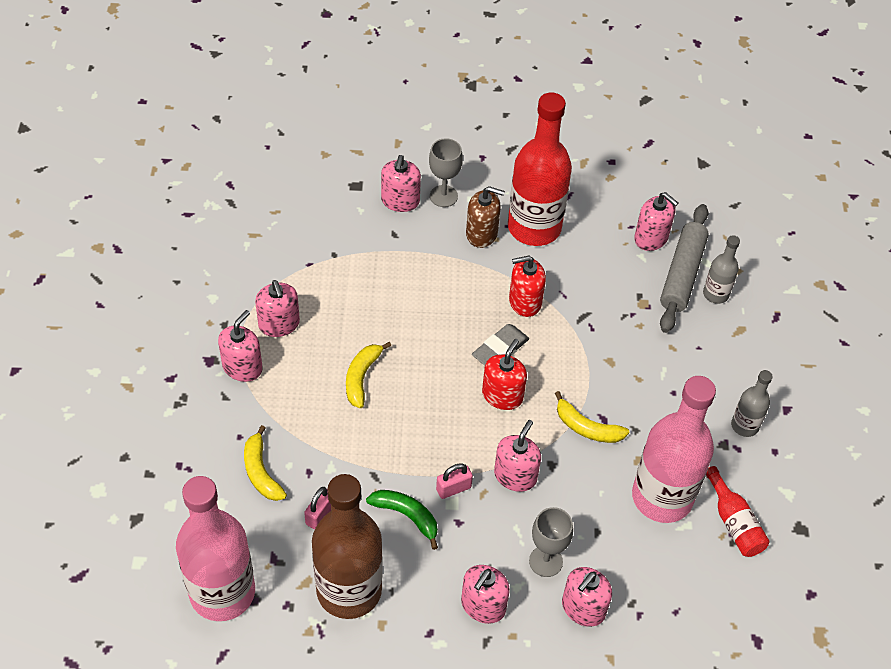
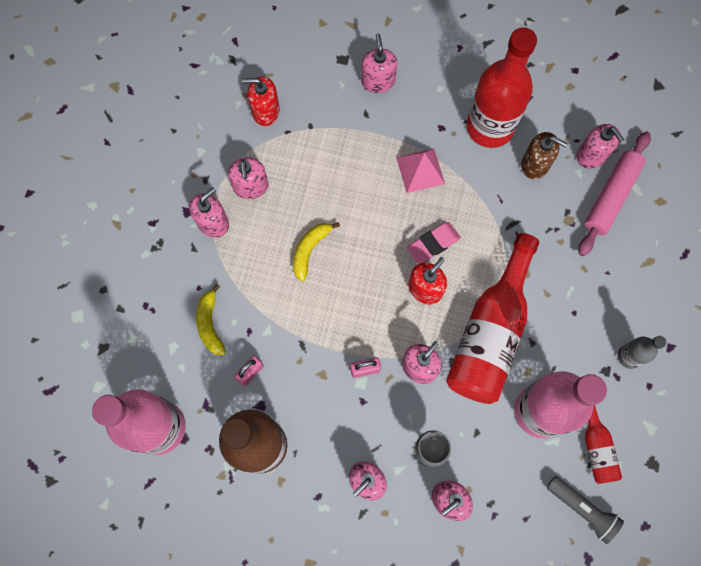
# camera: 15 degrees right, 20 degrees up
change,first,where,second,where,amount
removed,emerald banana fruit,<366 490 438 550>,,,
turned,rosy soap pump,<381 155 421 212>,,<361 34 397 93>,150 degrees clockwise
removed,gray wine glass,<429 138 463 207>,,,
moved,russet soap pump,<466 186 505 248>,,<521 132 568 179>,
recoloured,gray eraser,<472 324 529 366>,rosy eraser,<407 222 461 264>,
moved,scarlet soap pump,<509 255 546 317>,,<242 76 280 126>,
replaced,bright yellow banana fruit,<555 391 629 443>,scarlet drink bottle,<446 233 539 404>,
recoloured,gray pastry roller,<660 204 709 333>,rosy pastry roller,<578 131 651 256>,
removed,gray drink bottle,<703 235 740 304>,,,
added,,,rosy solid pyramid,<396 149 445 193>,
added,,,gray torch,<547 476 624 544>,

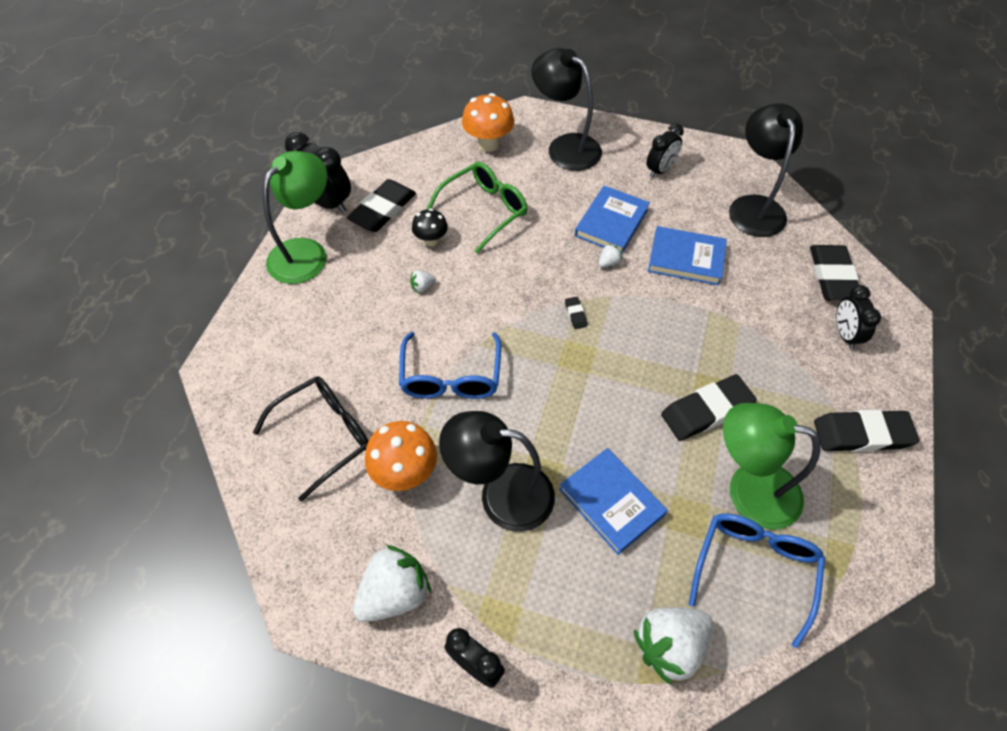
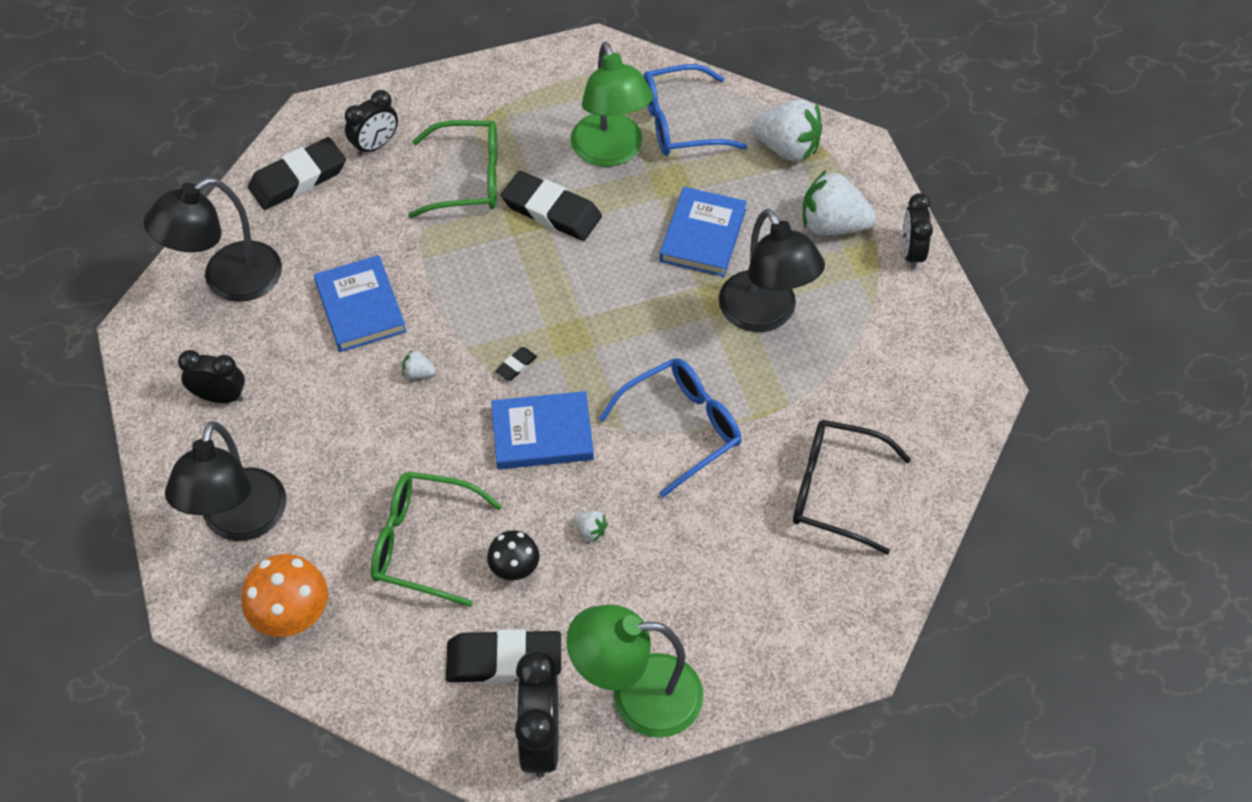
# camera: 125 degrees left, 0 degrees up
change,first,where,second,where,amount
moved,pure white berry,<353 545 431 622>,,<803 170 876 235>,
removed,bright orange fungus,<365 421 437 491>,,,
moved,blue hardcover,<575 186 650 255>,,<491 391 594 469>,
removed,ebony eraser,<814 409 919 452>,,,
added,,,emerald spectacles,<408 120 497 218>,

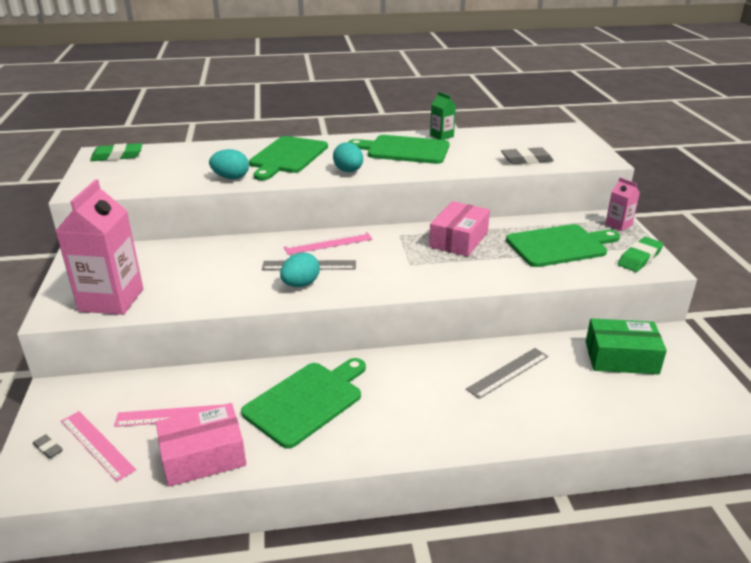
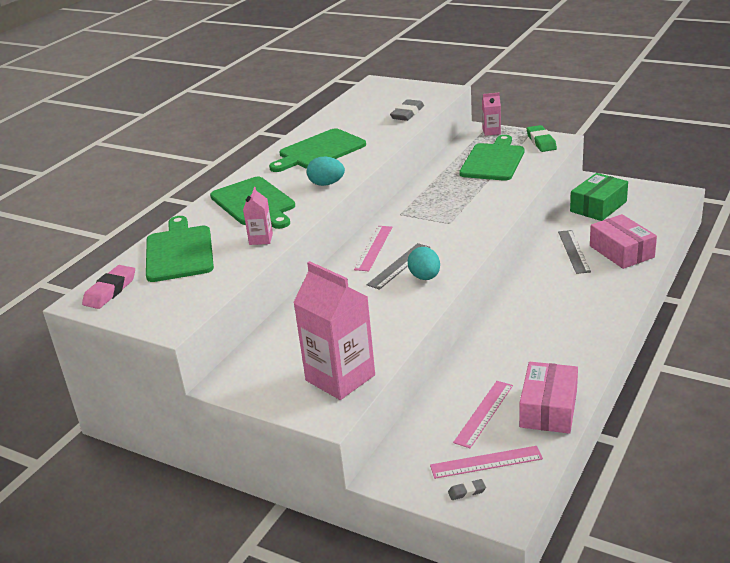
# camera: 50 degrees left, 0 degrees up
change,first,where,second,where,amount
recoloured,emerald eraser,<90 143 142 161>,rosy eraser,<82 265 135 309>,
replaced,aqua egg shape,<209 149 249 179>,rosy carton,<243 187 273 245>,
moved,emerald bread board,<241 358 366 449>,,<146 216 214 282>,
moved,rosy package,<429 201 490 257>,,<590 214 657 269>,
removed,emerald carton,<430 92 456 140>,,,

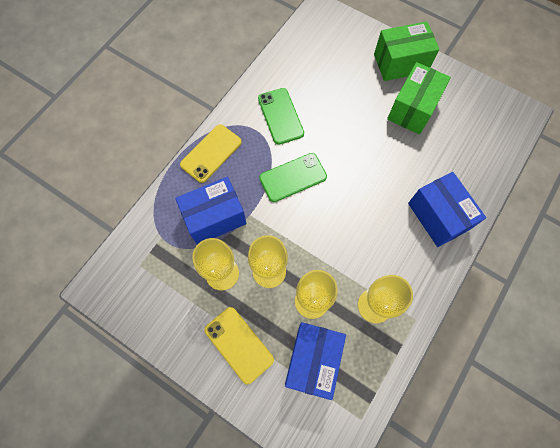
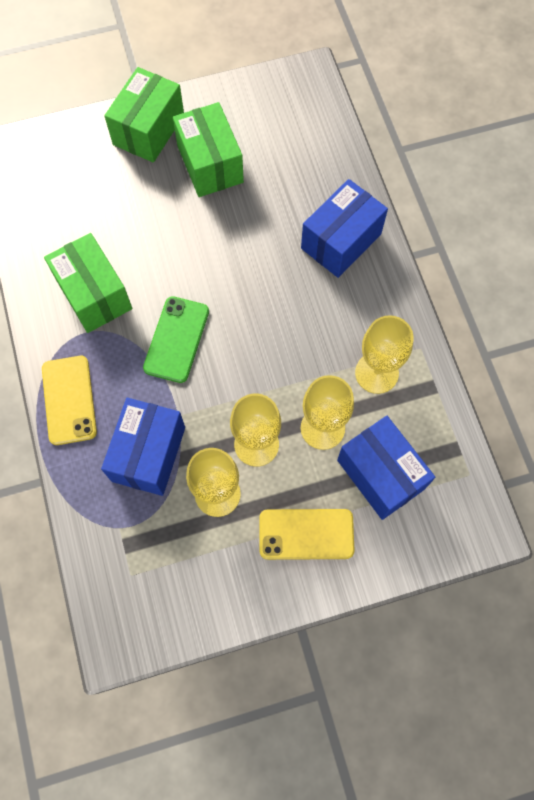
# camera: 50 degrees left, 0 degrees up
change,first,where,second,where,amount
replaced,emerald mobile phone,<258 88 304 145>,emerald package,<44 233 132 333>,
turned,blue package,<408 172 486 247>,,<301 179 388 278>,60 degrees counterclockwise

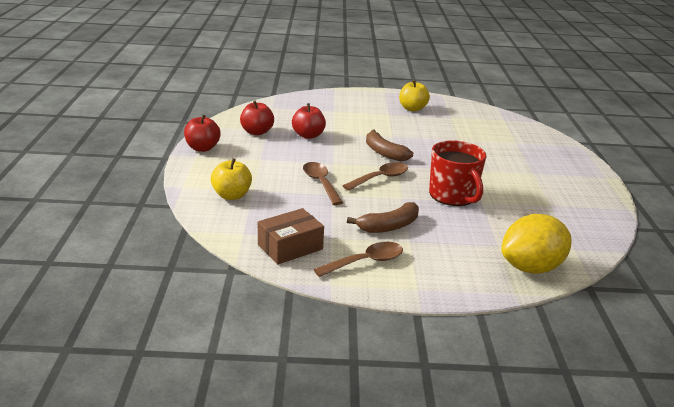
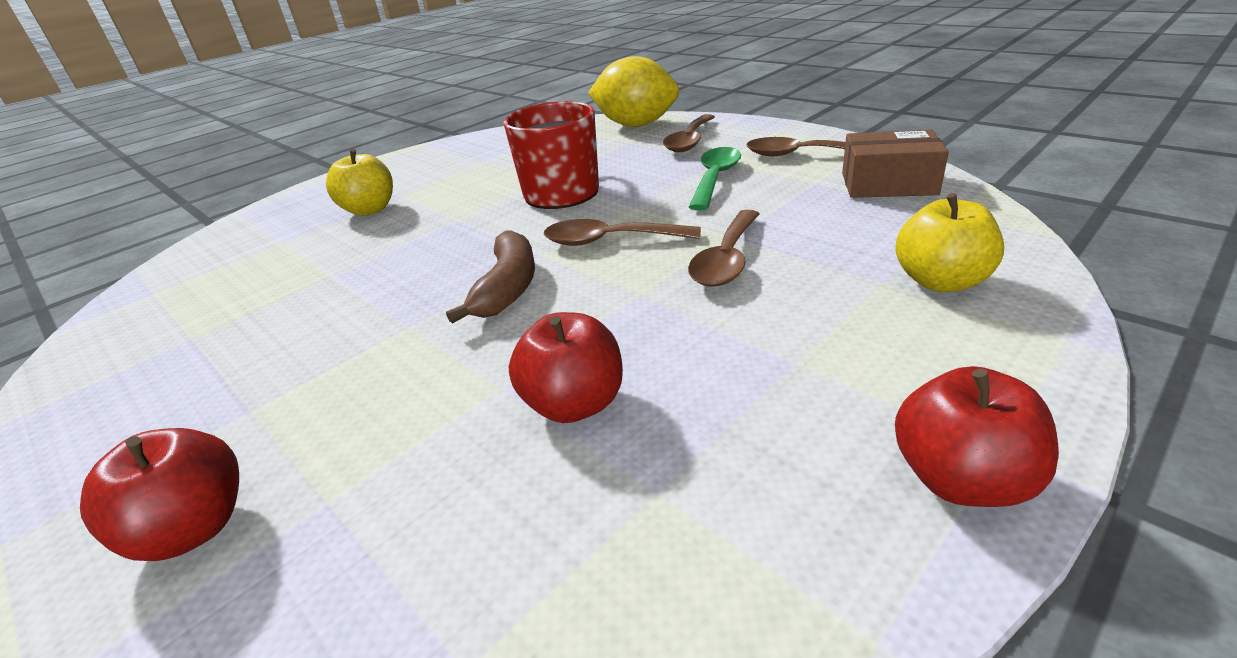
# camera: 130 degrees left, 5 degrees up
change,first,where,second,where,amount
moved,scarlet apple,<240 100 274 135>,,<80 428 239 561>,
replaced,russet banana fruit,<347 202 419 233>,emerald teaspoon,<689 147 741 211>,
moved,bright yellow apple,<399 80 430 112>,,<326 149 393 216>,
added,,,russet teaspoon,<663 114 715 152>,

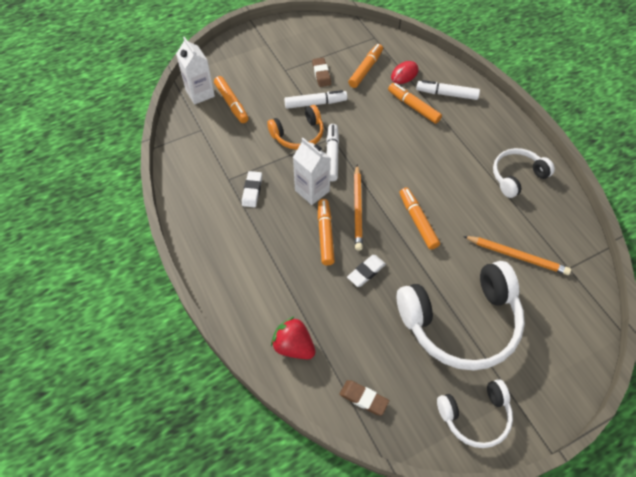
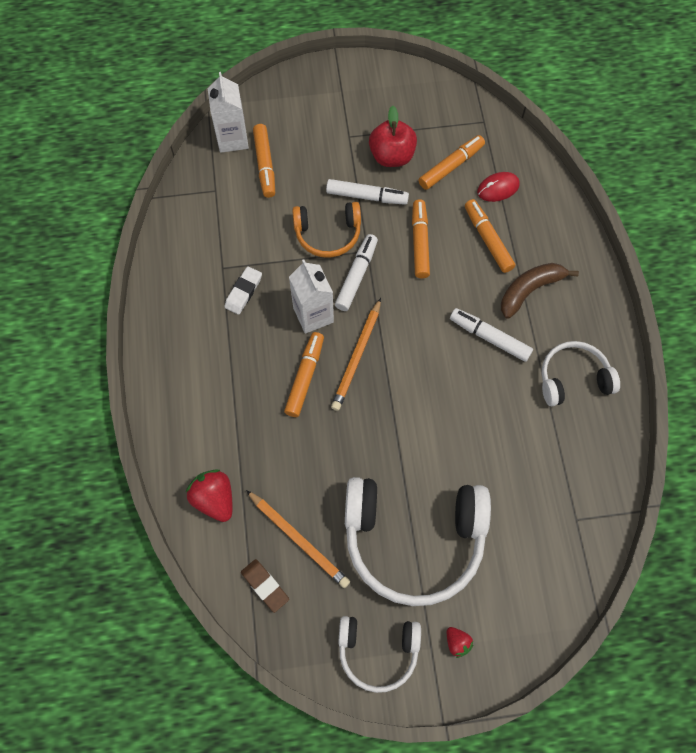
# camera: 20 degrees right, 10 degrees up
change,first,where,second,where,amount
replaced,russet eraser,<312 58 331 87>,scarlet apple,<369 106 417 167>,
removed,pure white eraser,<347 255 386 287>,,,
moved,bright orange marker,<400 187 440 250>,,<412 199 430 279>,
moved,pure white marker,<416 80 480 100>,,<450 308 533 362>,
moved,bright orange wooden pencil,<463 236 571 275>,,<246 490 350 588>,
added,,,scarlet berry,<447 627 473 658>,
added,,,russet banana fruit,<501 263 579 319>,

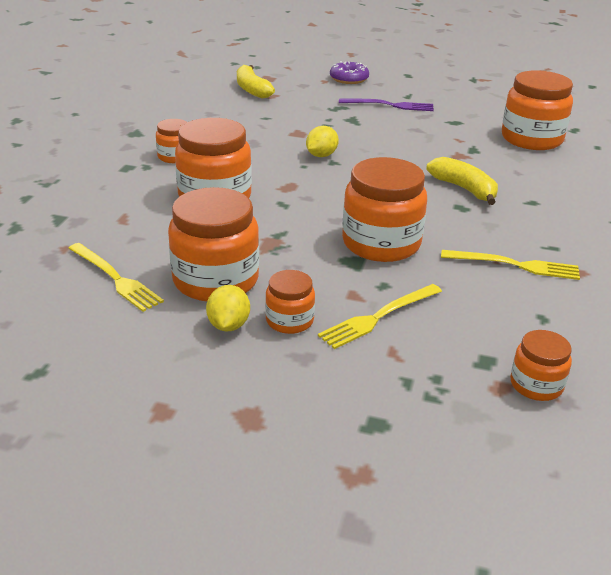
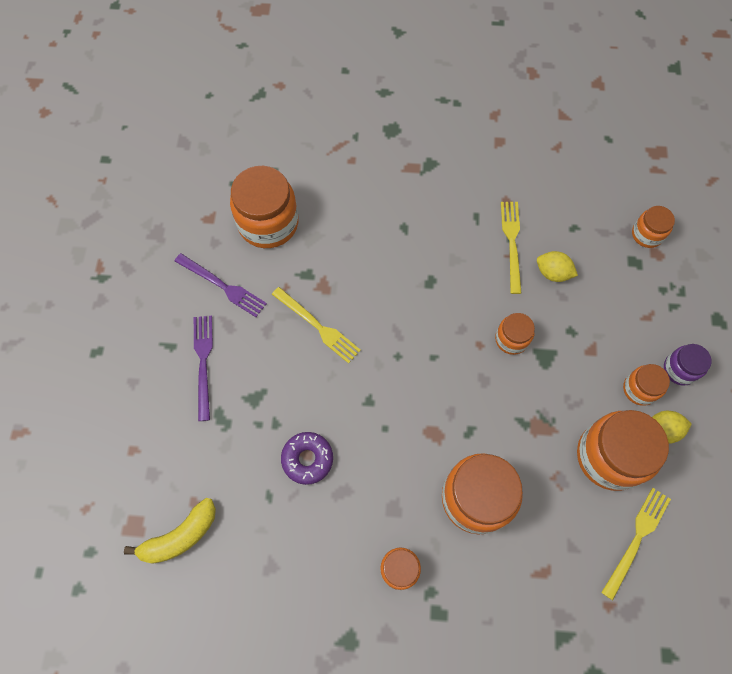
# camera: 100 degrees left, 35 degrees up
change,first,where,second,where,amount
moved,bright yellow toy lemon,<306 126 339 157>,,<537 251 578 282>,
moved,bright yellow dinner fork,<318 284 442 349>,,<272 287 361 364>,
moved,violet doughnut,<330 61 369 84>,,<281 432 333 485>,
resized,bright orange jar,<342 157 427 262>,,<495 313 535 355>,x0.52
removed,bright yellow banana fruit,<426 157 498 205>,,,
added,,,violet dinner fork,<175 253 267 317>,
added,,,violet jar,<664 344 711 386>,

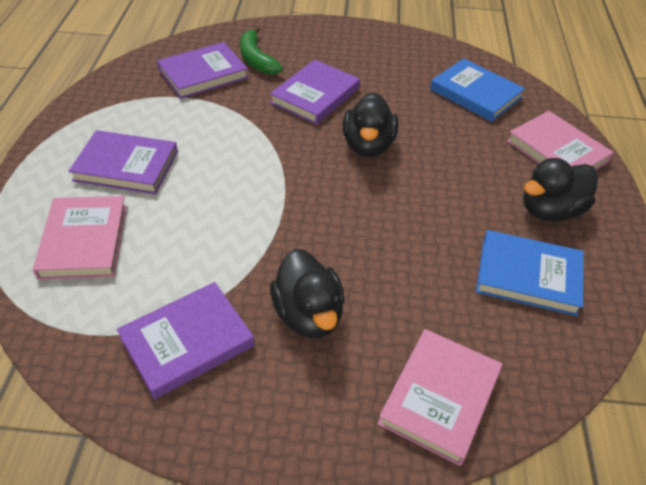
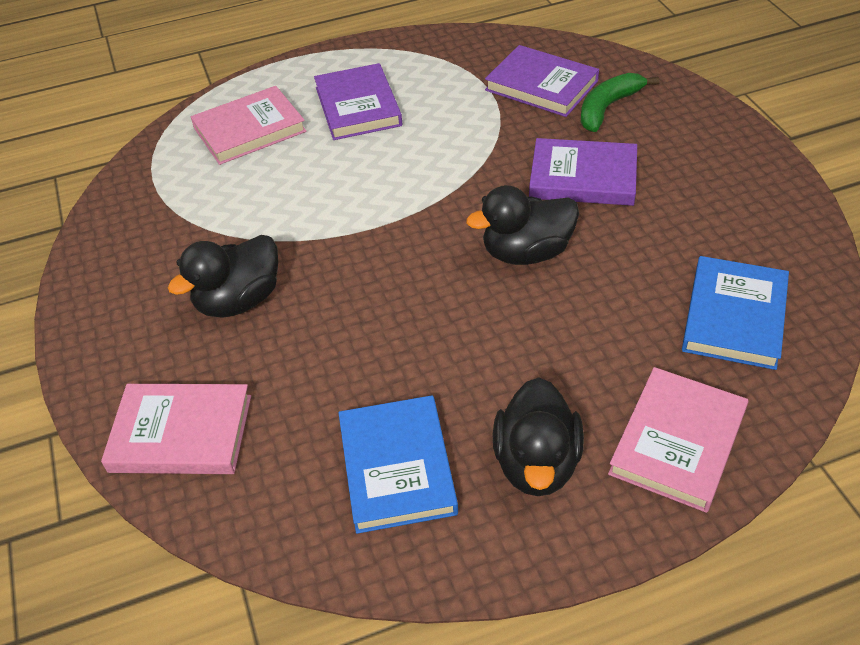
# camera: 70 degrees right, 0 degrees up
change,first,where,second,where,amount
removed,violet hardcover,<117 282 254 399>,,,
turned,ebony rubber duck,<524 158 598 222>,,<493 377 584 496>,120 degrees counterclockwise

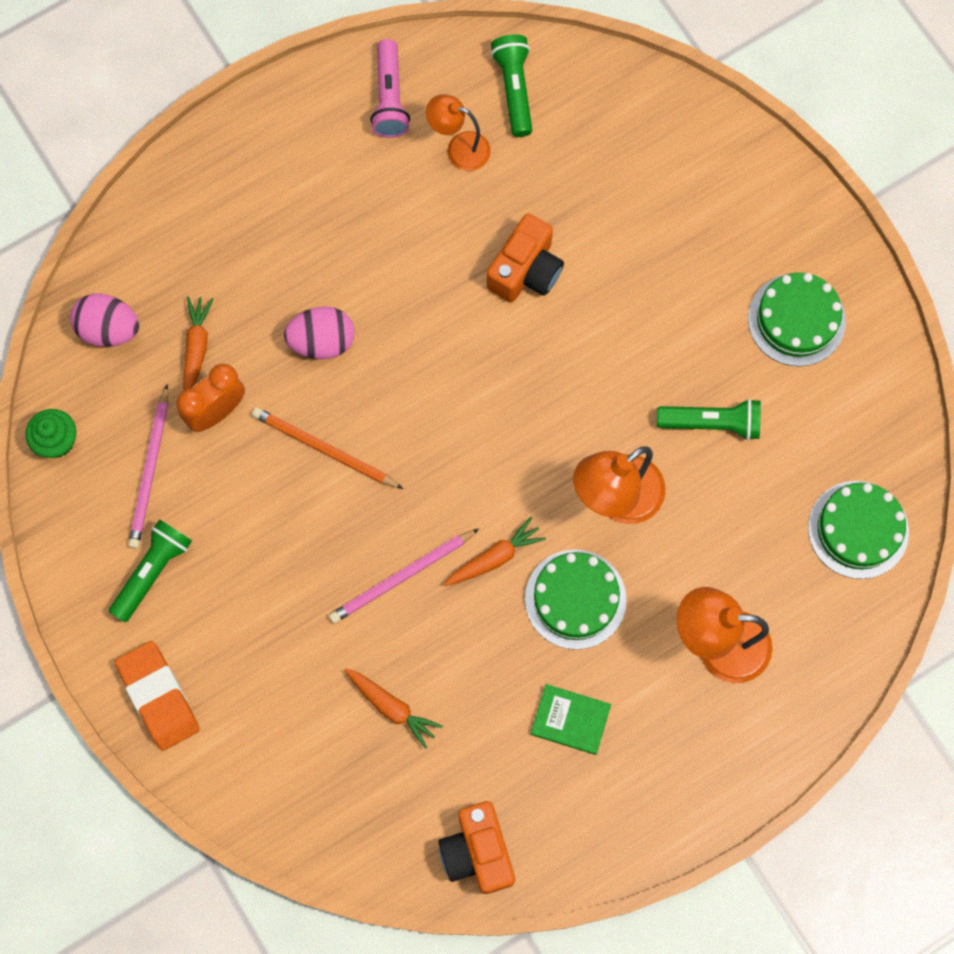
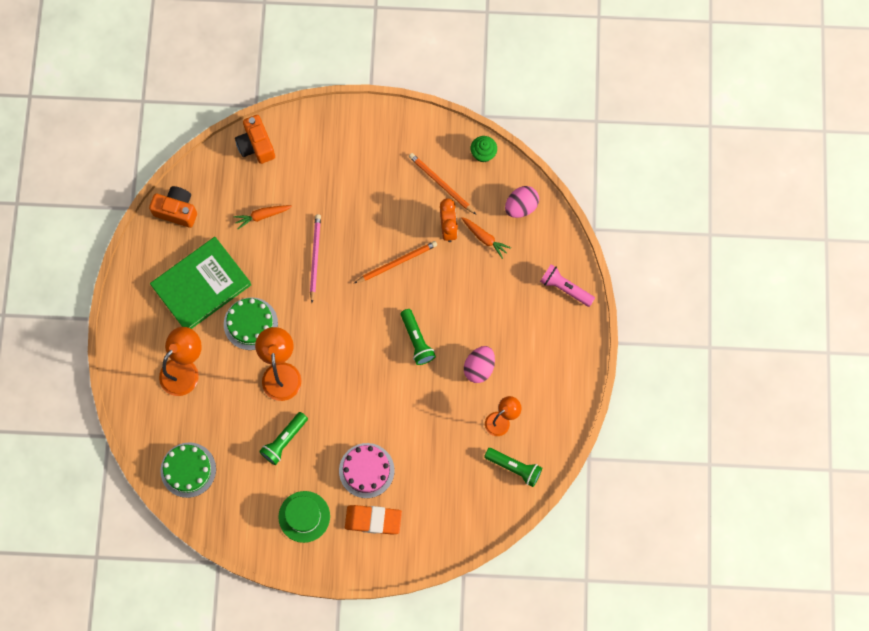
# camera: 125 degrees right, 0 degrees up
change,first,where,second,where,amount
moved,emerald torch,<109 519 192 622>,,<401 309 436 365>,
moved,bright orange eraser,<115 641 200 751>,,<345 505 402 535>,
recoloured,rosy wooden pencil,<128 384 168 549>,bright orange wooden pencil,<409 153 476 214>,
moved,rosy egg shape,<284 306 354 359>,,<464 346 495 383>,
moved,rosy torch,<370 39 410 138>,,<540 264 595 307>,
removed,bright orange carrot,<444 517 546 586>,,,
moved,bright orange camera,<487 213 564 303>,,<235 115 275 164>,
resized,emerald hardcover,<531 684 611 755>,,<150 237 251 329>,x2.24
replaced,emerald cake,<748 272 846 367>,emerald tall hat,<278 491 330 543>,
added,,,rosy cake,<339 443 395 498>,

